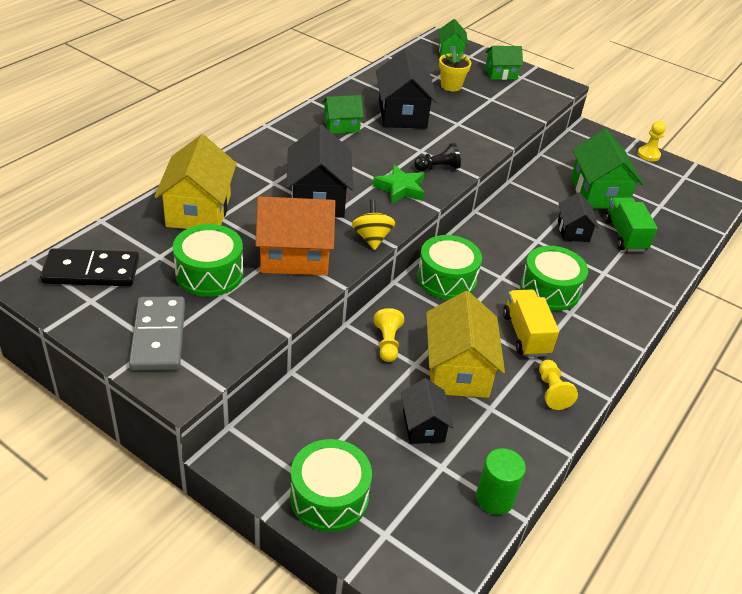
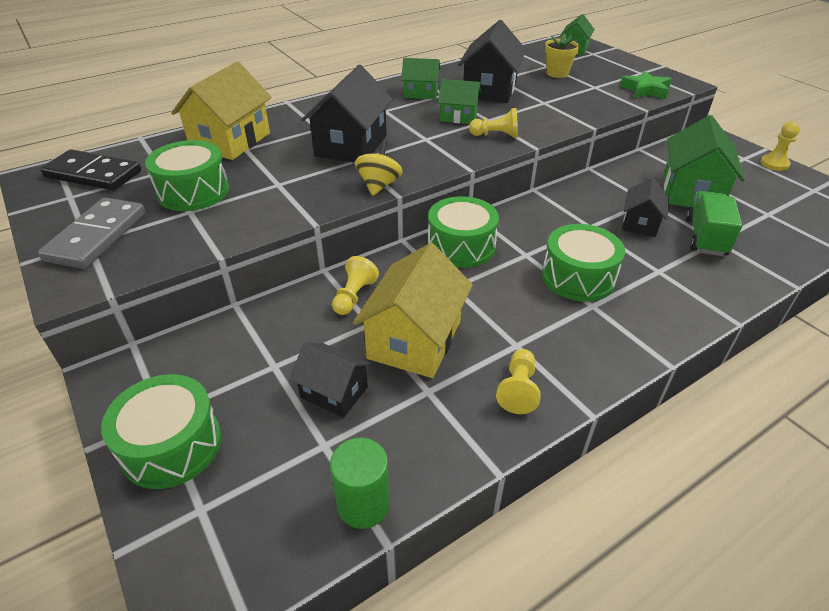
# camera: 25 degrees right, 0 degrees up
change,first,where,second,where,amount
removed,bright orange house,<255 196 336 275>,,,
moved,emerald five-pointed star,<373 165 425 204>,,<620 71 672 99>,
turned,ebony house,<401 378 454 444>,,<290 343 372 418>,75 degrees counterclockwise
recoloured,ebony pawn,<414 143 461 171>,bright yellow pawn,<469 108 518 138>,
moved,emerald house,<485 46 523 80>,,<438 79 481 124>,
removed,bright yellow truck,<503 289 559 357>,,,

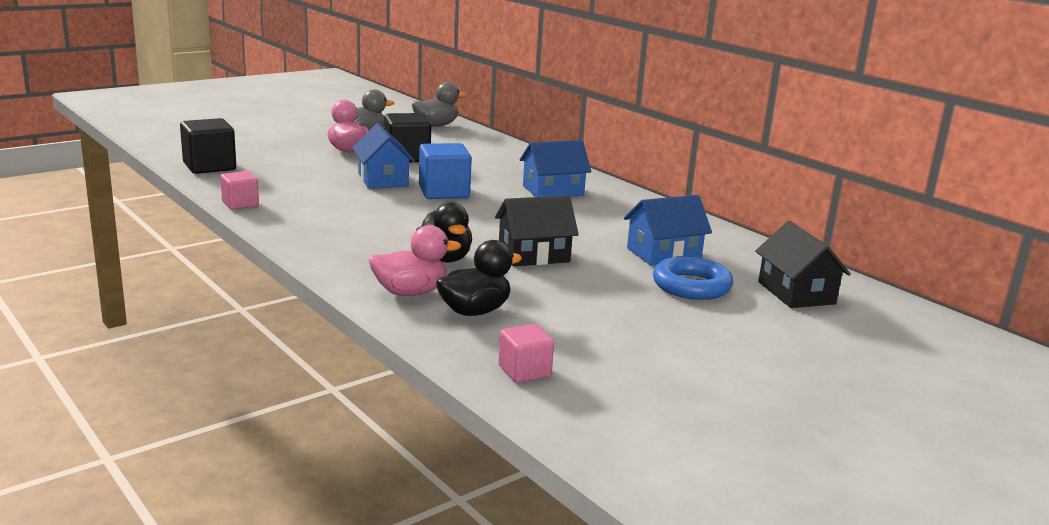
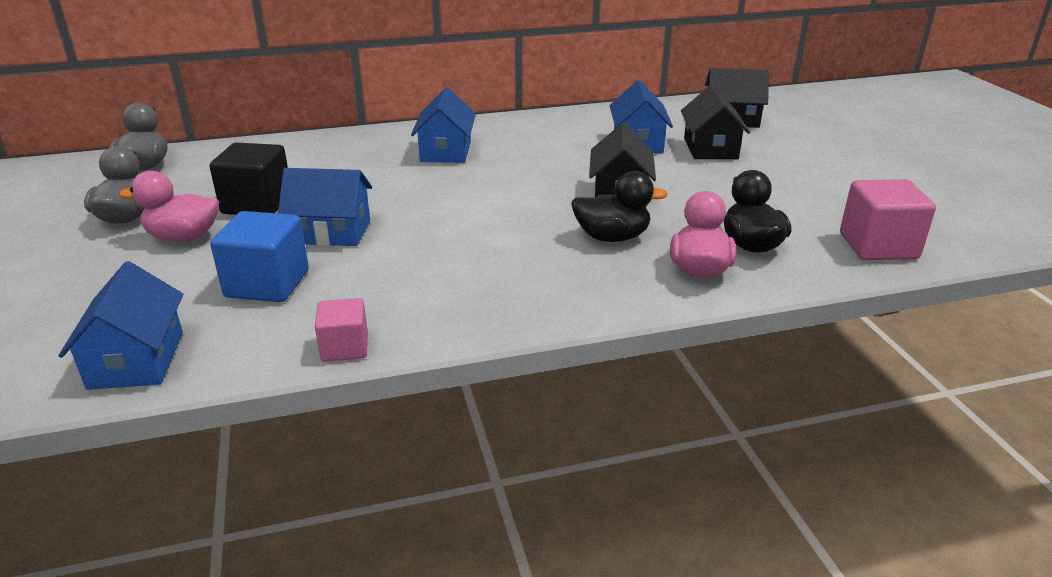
# camera: 65 degrees left, 10 degrees up
change,first,where,second,where,amount
replaced,ebony solid cube,<180 118 236 174>,blue house,<59 261 183 390>,
moved,blue solid cube,<419 143 472 199>,,<210 211 309 302>,
resized,rosy solid cube,<498 324 554 383>,,<840 179 936 260>,x1.64
replaced,blue ring,<653 256 733 300>,ebony house,<681 85 750 159>,

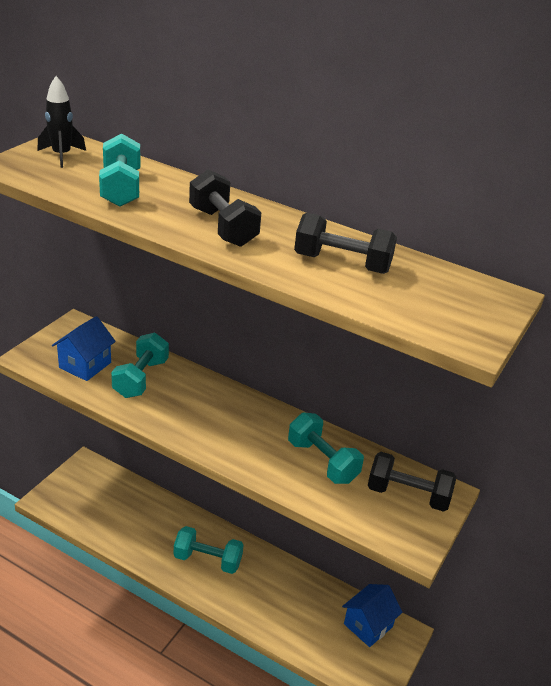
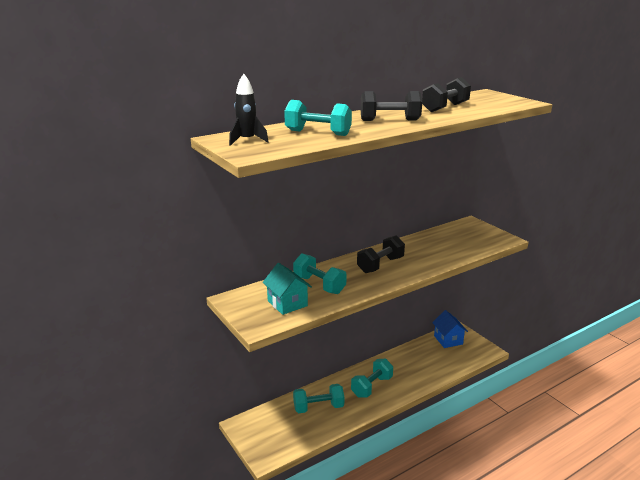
# camera: 60 degrees left, 10 degrees down
change,first,where,second,where,amount
recoloured,blue house,<52 316 116 381>,aqua house,<263 263 312 315>,
moved,aqua free weight,<288 412 364 484>,,<293 384 345 413>,
moved,ebony free weight,<368 452 456 512>,,<357 235 405 273>,

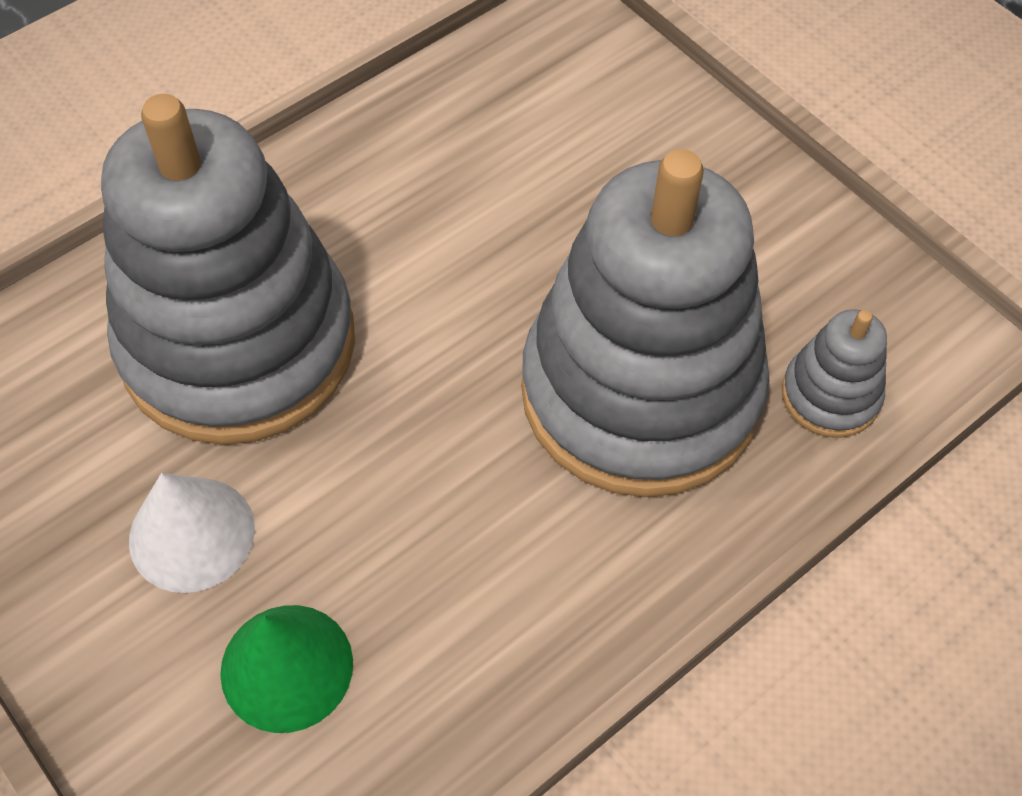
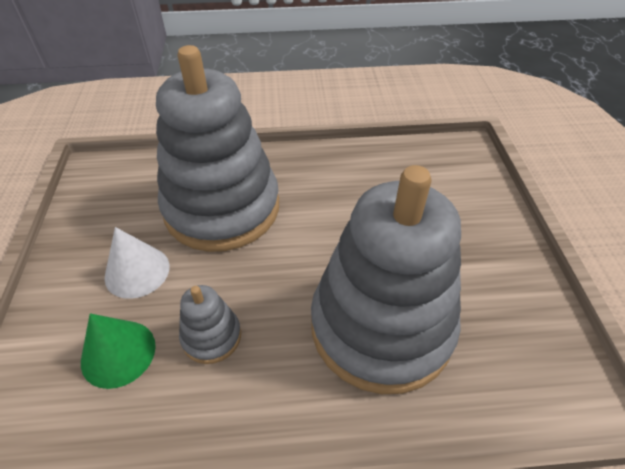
# camera: 35 degrees right, 10 degrees down
change,first,where,second,where,amount
moved,gray stacking toy,<782 309 887 438>,,<179 285 241 364>,

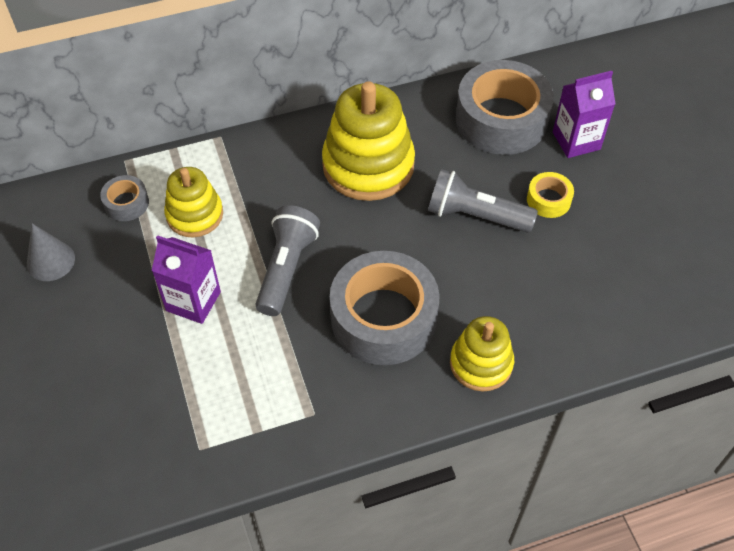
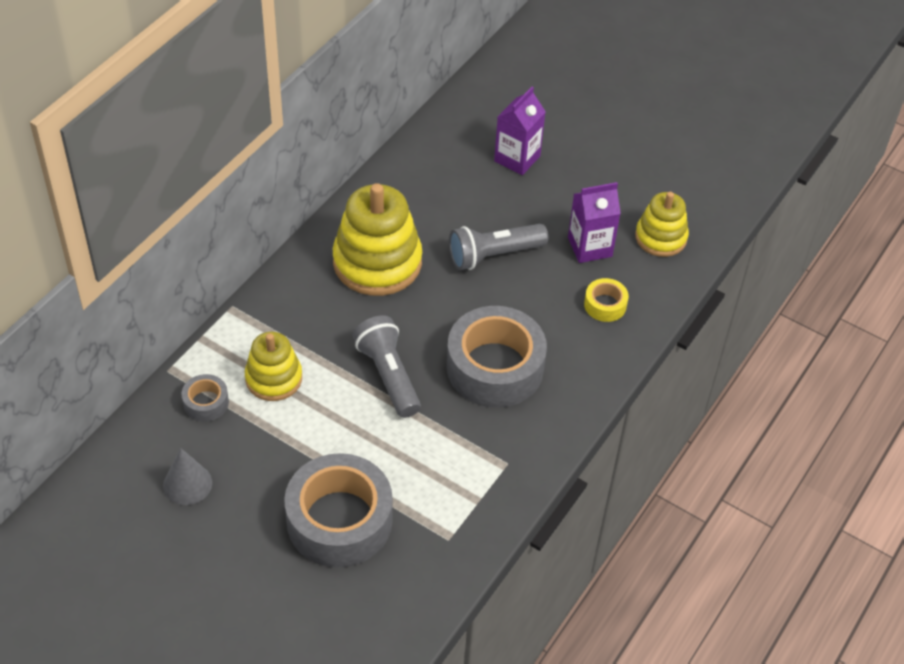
# camera: 40 degrees left, 5 degrees down
change,first,where,second,where,amount
moved,violet carton,<152 235 221 324>,,<568 182 621 263>,
moved,bright yellow stacking toy,<450 316 514 392>,,<635 192 689 257>,
moved,gray sticky tape,<456 60 554 155>,,<284 453 393 567>,
moved,bright yellow sticky tape,<527 172 574 218>,,<584 278 629 322>,

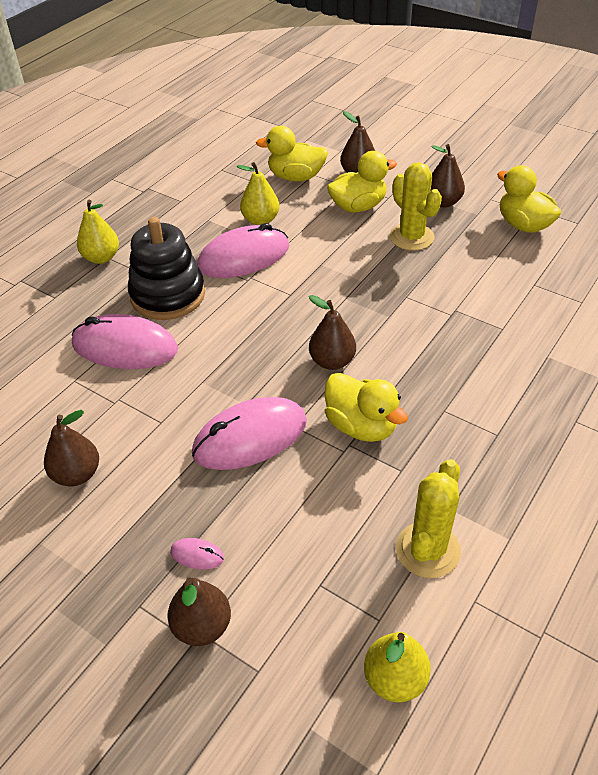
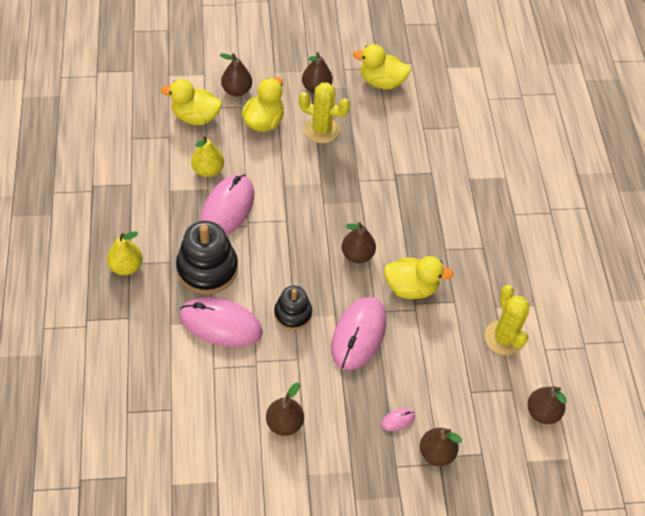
# camera: 45 degrees left, 10 degrees up
change,first,where,second,where,amount
turned,rosy PC mouse,<72 314 178 369>,,<180 297 263 347>,45 degrees clockwise
turned,bright yellow rubber duck,<256 126 328 182>,,<161 79 222 125>,45 degrees clockwise
recoloured,bright yellow pear,<364 632 431 702>,russet pear,<527 386 567 424>,
added,,,ebony stacking toy,<274 285 312 330>,

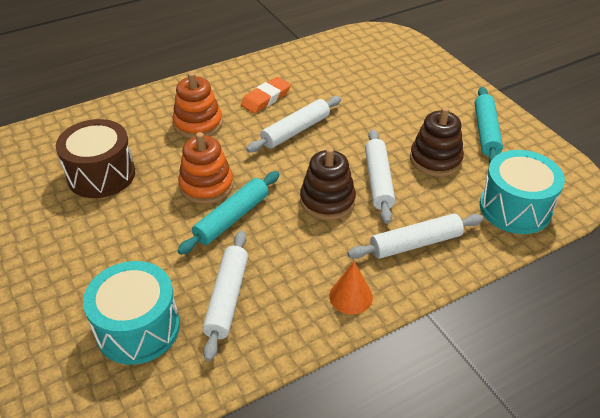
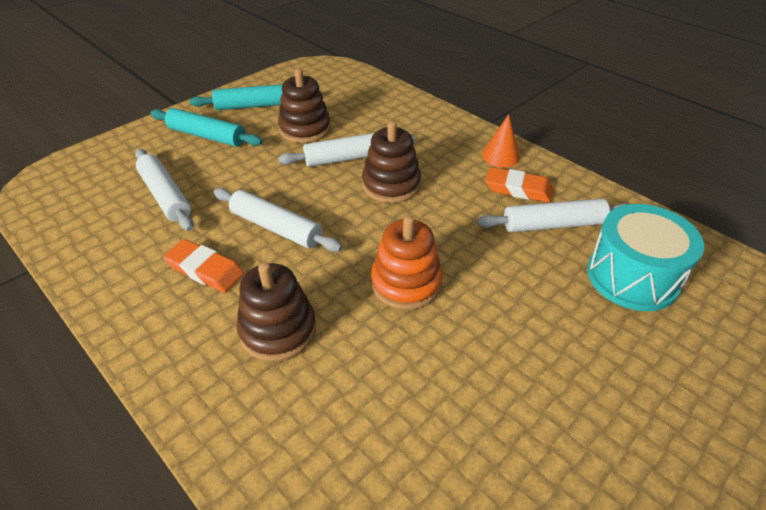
# camera: 105 degrees left, 0 degrees up
change,first,where,second,where,amount
removed,russet snare drum,<56 119 135 198>,,,
recoloured,bright orange stacking toy,<172 72 223 138>,russet stacking toy,<237 262 316 361>,
moved,aqua pastry roller,<177 171 280 255>,,<150 108 263 147>,
moved,pure white pastry roller,<347 213 484 259>,,<135 149 194 231>,
removed,aqua snare drum,<480 150 565 234>,,,
added,,,bright orange eraser,<485 167 553 203>,

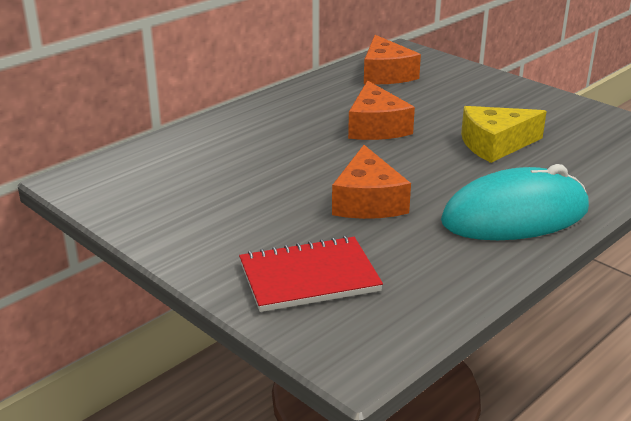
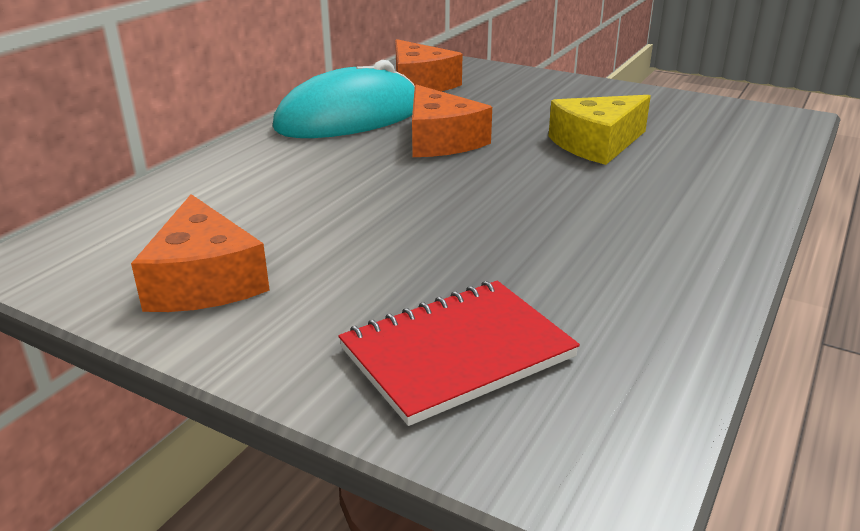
# camera: 15 degrees left, 0 degrees up
change,first,where,second,where,amount
moved,bright orange cheese wedge,<332 145 411 219>,,<131 194 270 312>,
moved,aqua PC mouse,<441 164 589 240>,,<273 60 415 138>,

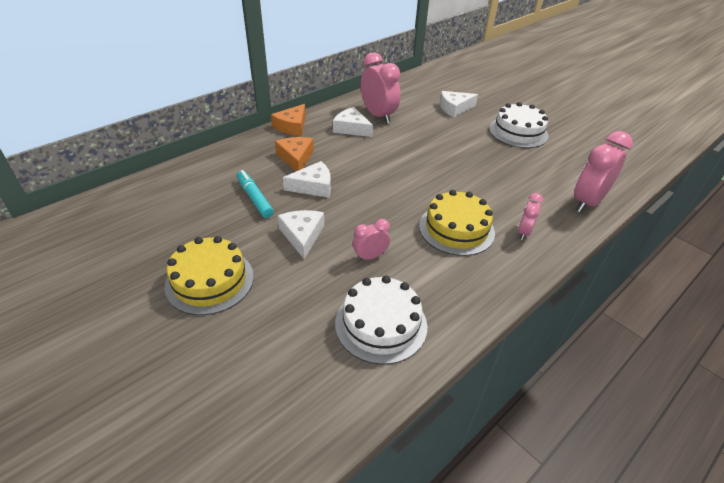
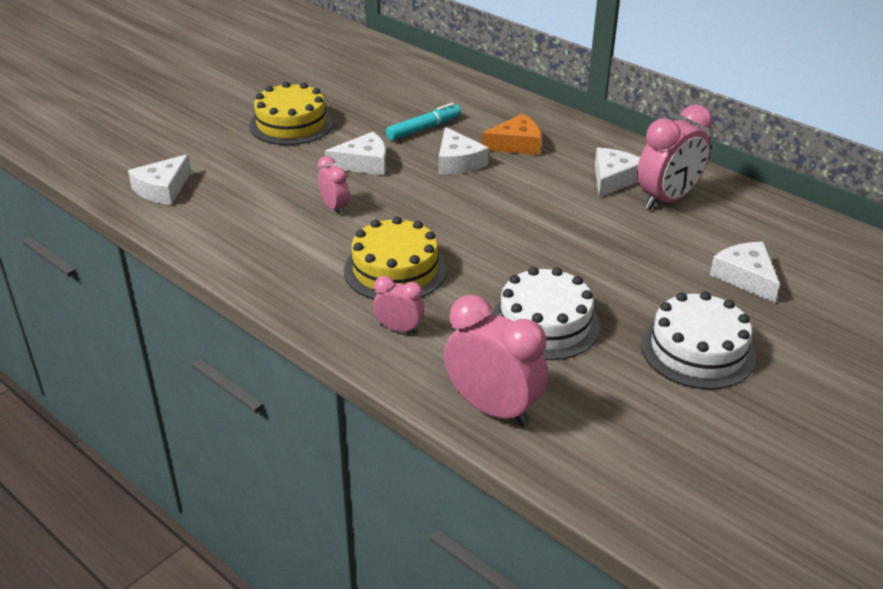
# camera: 85 degrees right, 5 degrees down
change,first,where,second,where,amount
removed,bright orange cheese wedge,<271 104 306 136>,,,
moved,pure white cake,<335 276 427 365>,,<491 267 600 360>,
added,,,pure white cheese wedge,<128 154 191 205>,

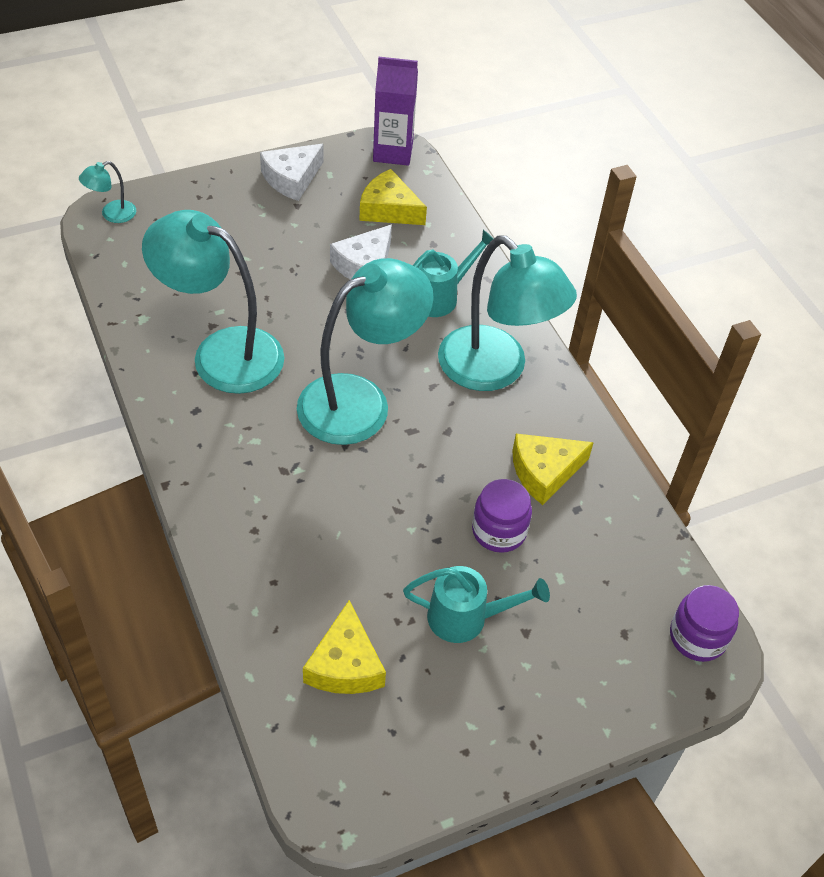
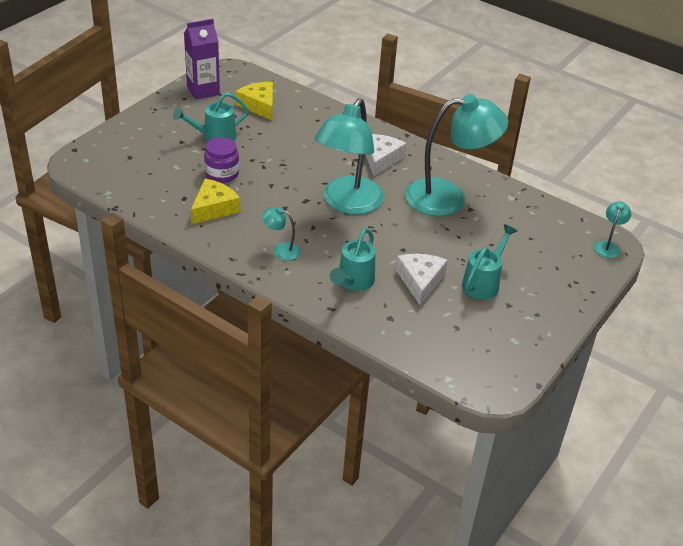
# camera: 150 degrees right, 10 degrees down
change,first,where,second,where,amount
moved,pure white cheese wedge,<260 144 323 201>,,<366 134 407 177>,
removed,bright yellow cheese wedge,<360 169 427 225>,,,
moved,violet carton,<373 57 418 166>,,<184 19 220 99>,
resized,aqua desk lamp,<438 235 577 391>,,<262 207 301 261>,x0.42
removed,violet jar,<670 585 739 662>,,,
added,,,aqua watering pot,<462 224 517 300>,

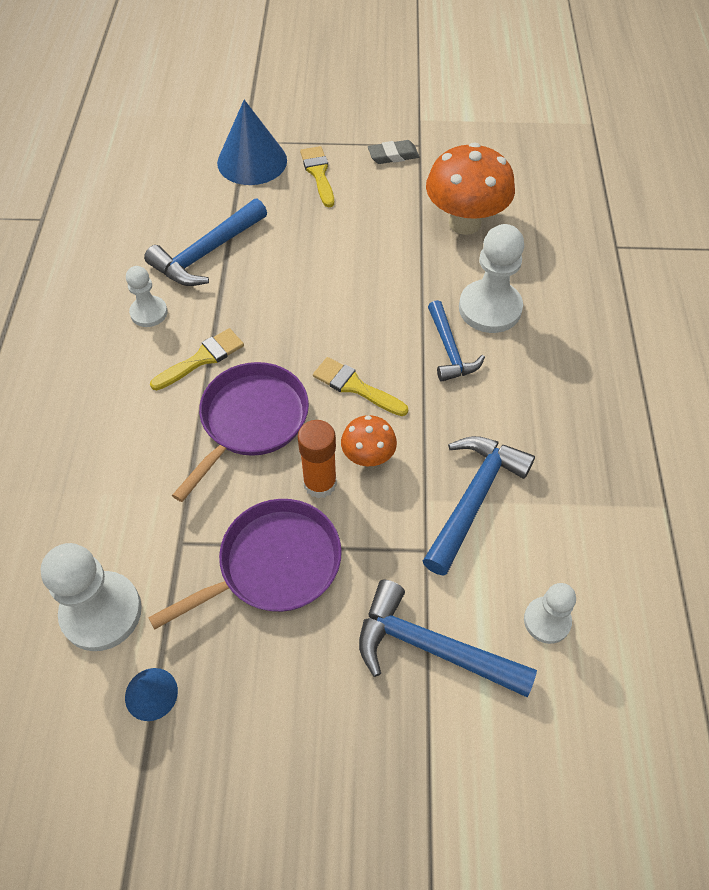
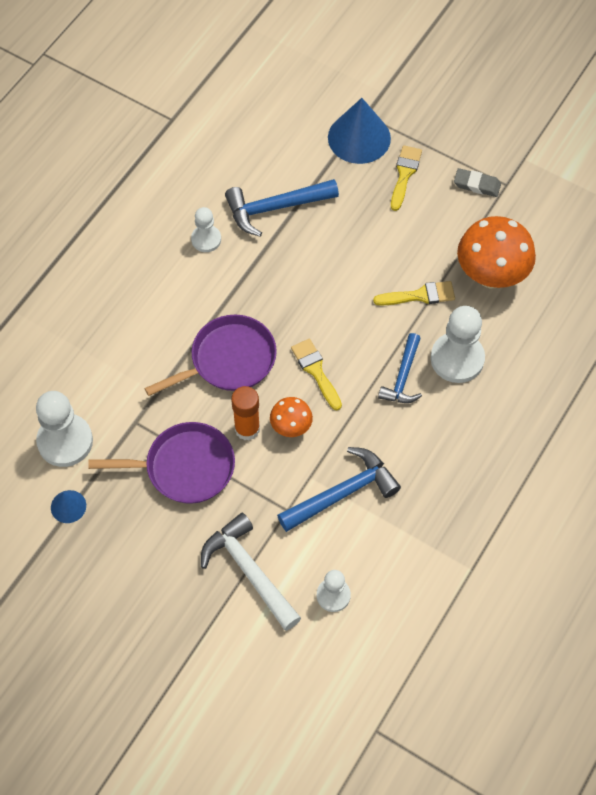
# camera: 30 degrees right, 5 degrees up
change,first,where,second,where,amount
moved,bright yellow paint brush,<150 328 244 390>,,<373 281 455 306>,
recoloured,blue carpenter's hammer,<359 580 537 698>,pure white carpenter's hammer,<201 513 301 631>,

